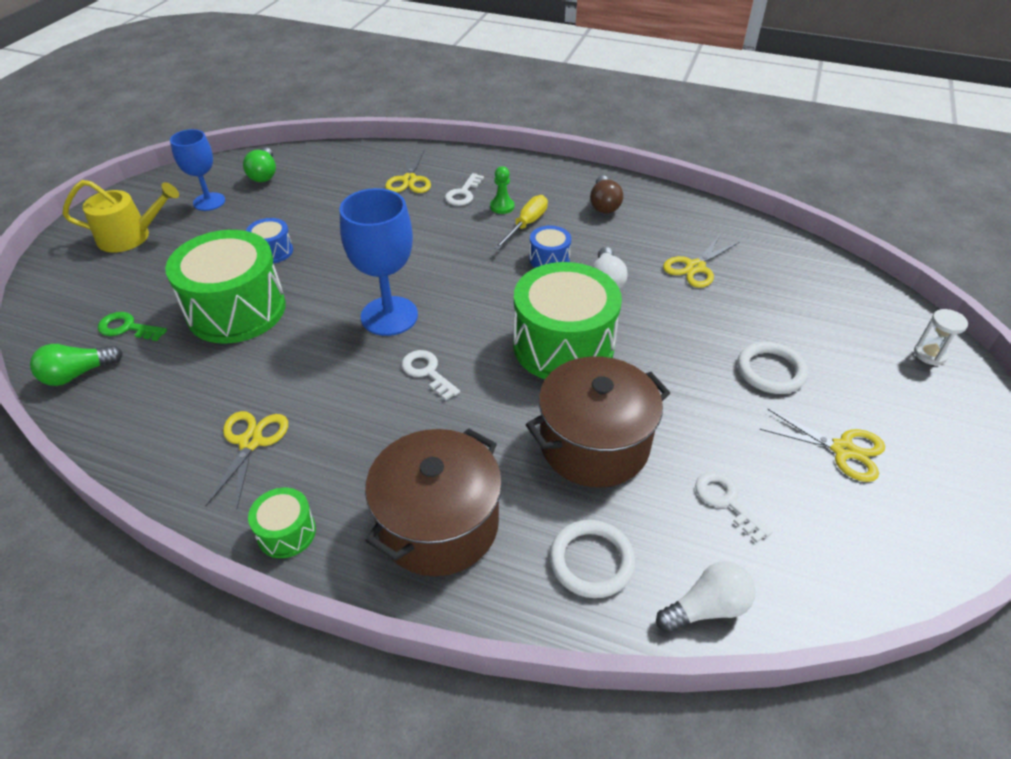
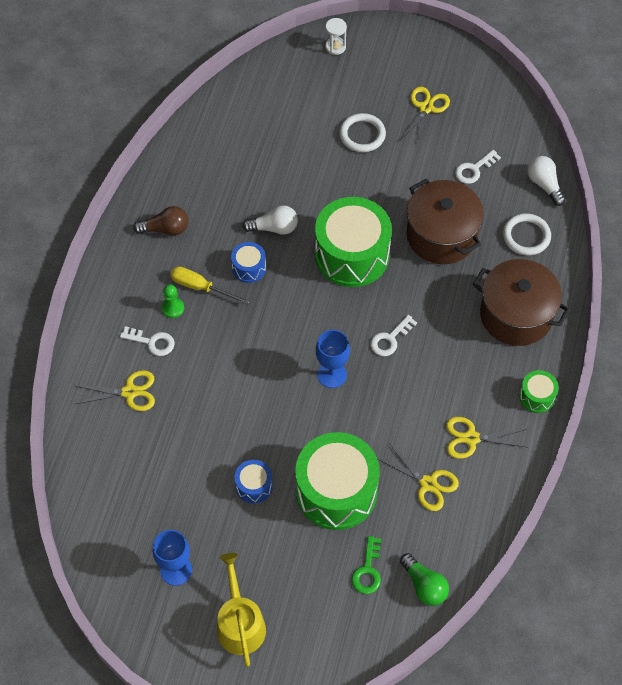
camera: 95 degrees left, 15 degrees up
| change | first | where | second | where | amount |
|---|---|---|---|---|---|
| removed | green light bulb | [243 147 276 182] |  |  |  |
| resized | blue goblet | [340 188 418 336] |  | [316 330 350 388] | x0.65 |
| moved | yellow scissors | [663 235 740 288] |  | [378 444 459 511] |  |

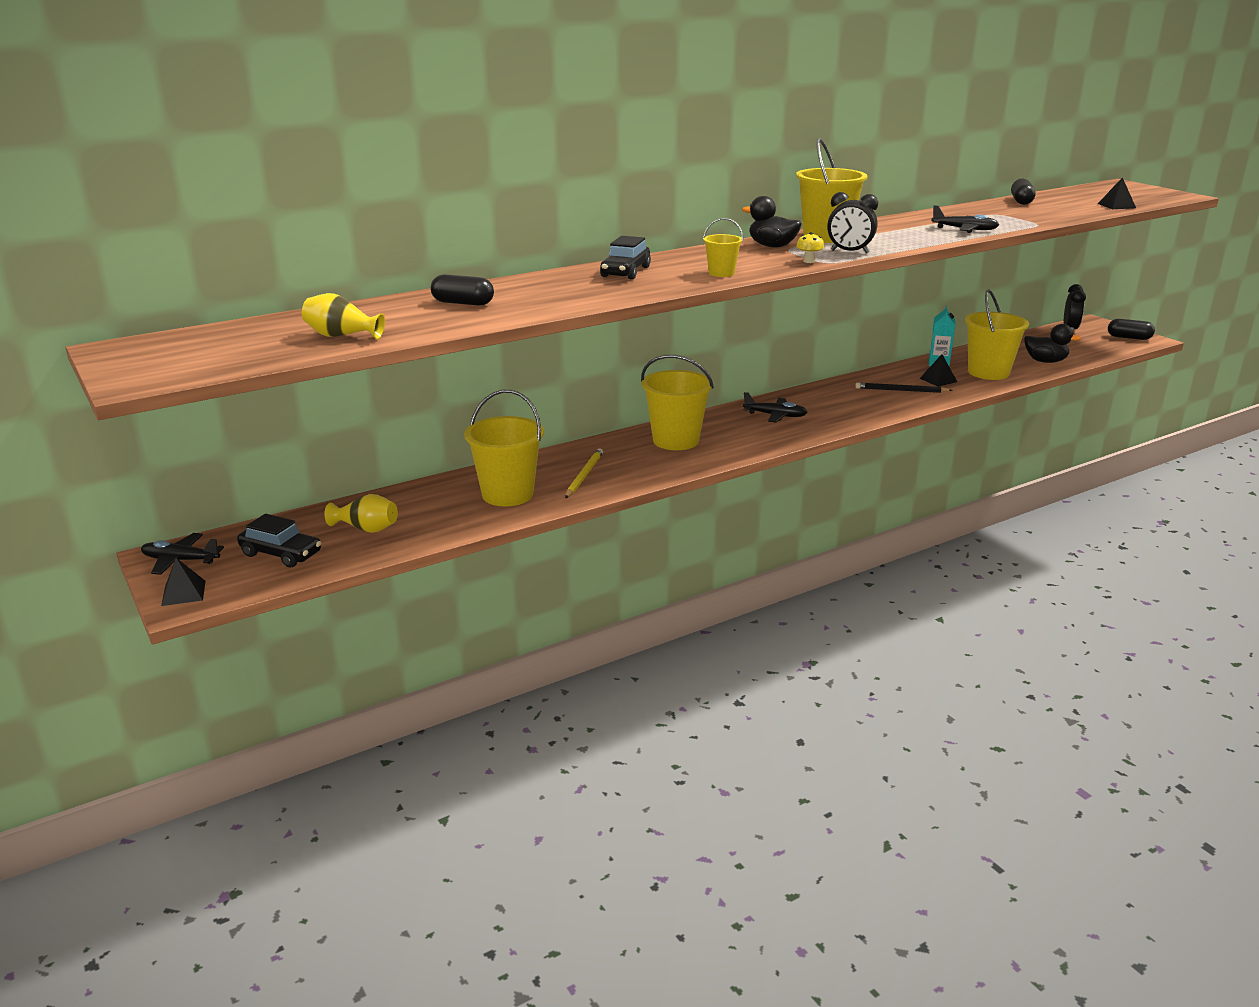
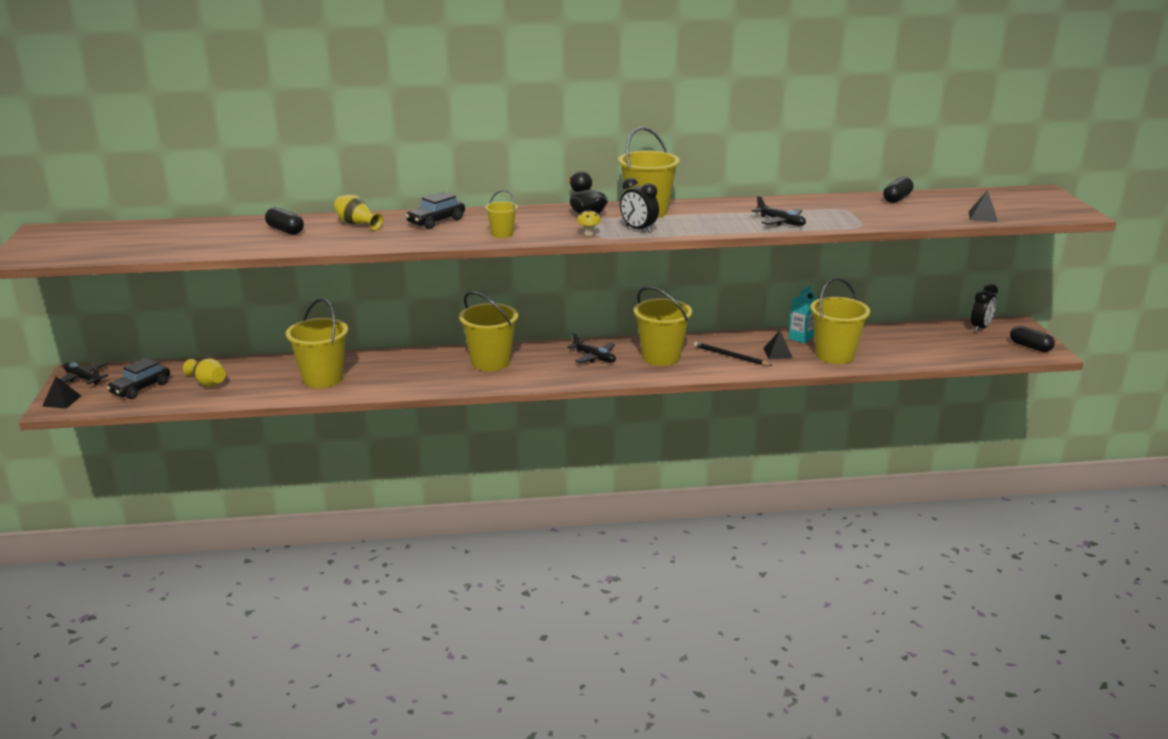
camera: 25 degrees right, 0 degrees up
| change | first | where | second | where | amount |
|---|---|---|---|---|---|
| turned | black car | [237 514 321 567] |  | [107 358 170 399] | 75 degrees clockwise |
| moved | yellow vase | [302 293 385 340] |  | [334 195 383 231] |  |
| removed | yellow pencil | [565 448 603 498] |  |  |  |
| removed | black duck | [1024 324 1081 363] |  |  |  |
| added |  |  | yellow bucket | [634 286 692 366] |  |

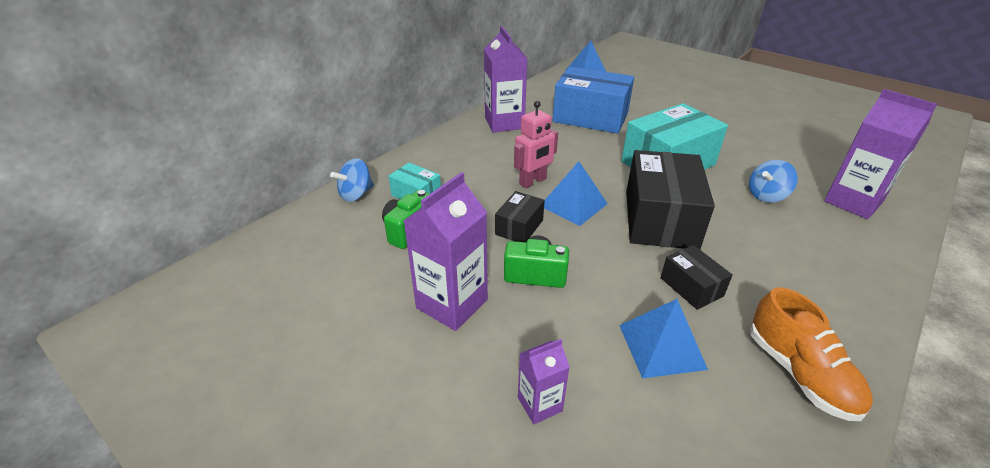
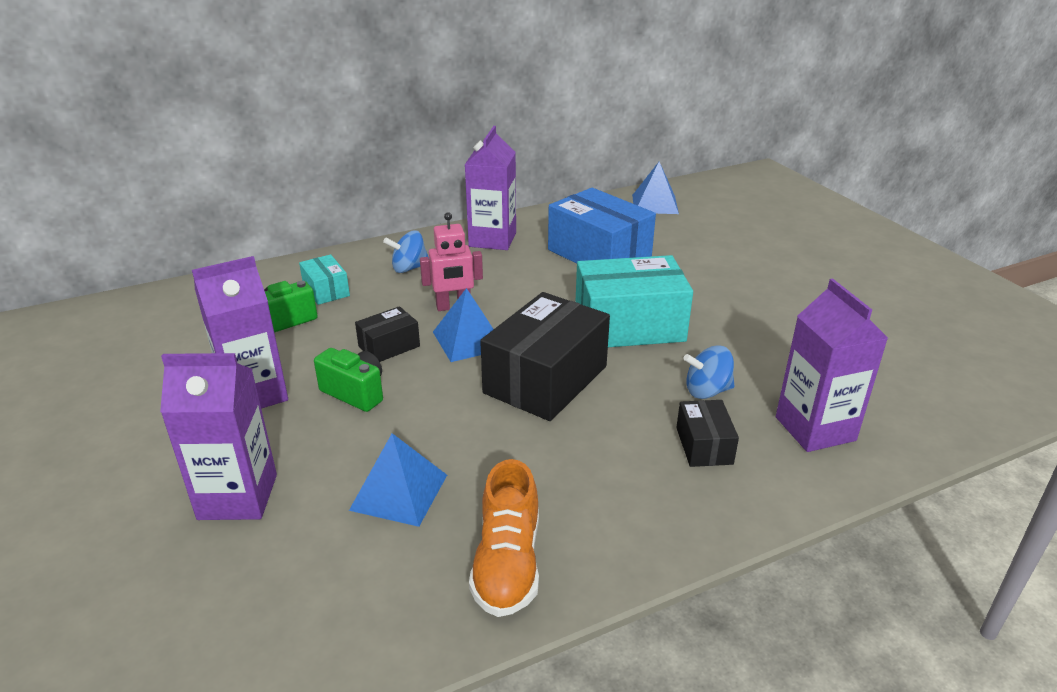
camera: 25 degrees right, 5 degrees down
| change | first | where | second | where | amount |
|---|---|---|---|---|---|
| moved | blue spinning top | [330 158 374 202] |  | [383 230 429 273] |  |
| resized | purple carton | [518 339 570 424] |  | [160 353 277 520] | x1.85 |
| moved | black box | [661 245 733 310] |  | [676 400 739 467] |  |

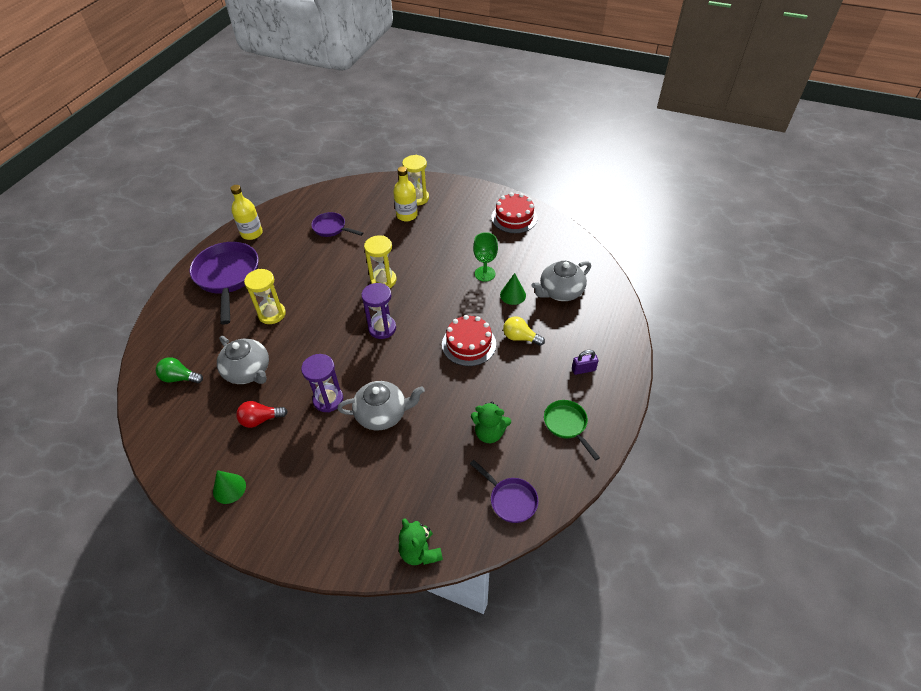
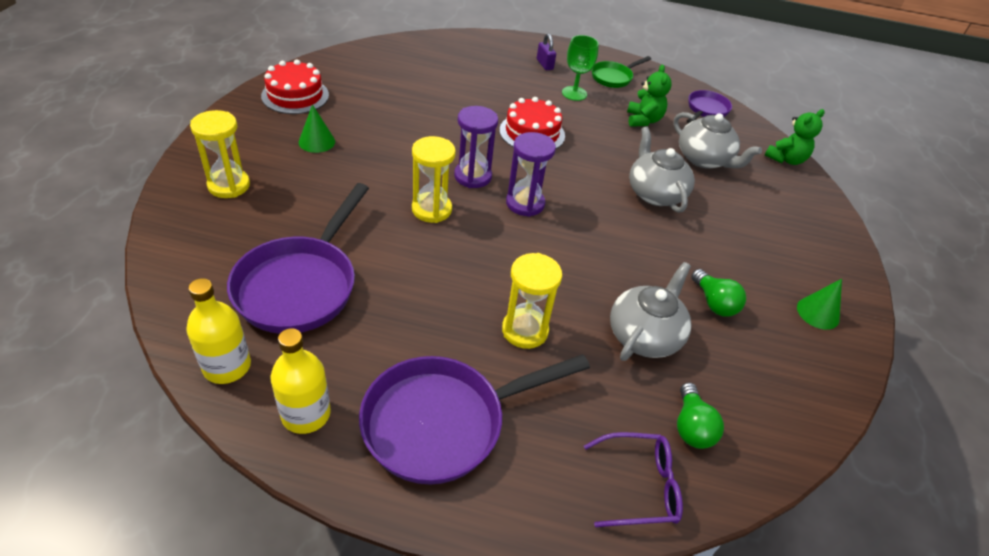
camera: 105 degrees left, 5 degrees down
| change | first | where | second | where | amount |
|---|---|---|---|---|---|
| recoloured | red light bulb | [236 401 288 428] | green light bulb | [691 269 746 317] |  |
| moved | purple hourglass | [301 354 343 412] |  | [454 106 498 188] |  |
| resized | purple pan | [311 212 363 237] |  | [227 183 369 334] | x1.88 |
| moved | yellow bottle | [393 166 418 221] |  | [186 278 251 384] |  |
| moved | green goblet | [473 232 498 282] |  | [562 35 599 101] |  |
| moved | green cone | [500 273 526 305] |  | [299 104 335 153] |  |
| removed | yellow light bulb | [503 316 545 346] |  |  |  |
| moved | grey teapot | [531 261 591 301] |  | [673 112 762 169] |  |
| added |  |  | purple glasses | [584 432 683 527] |  |

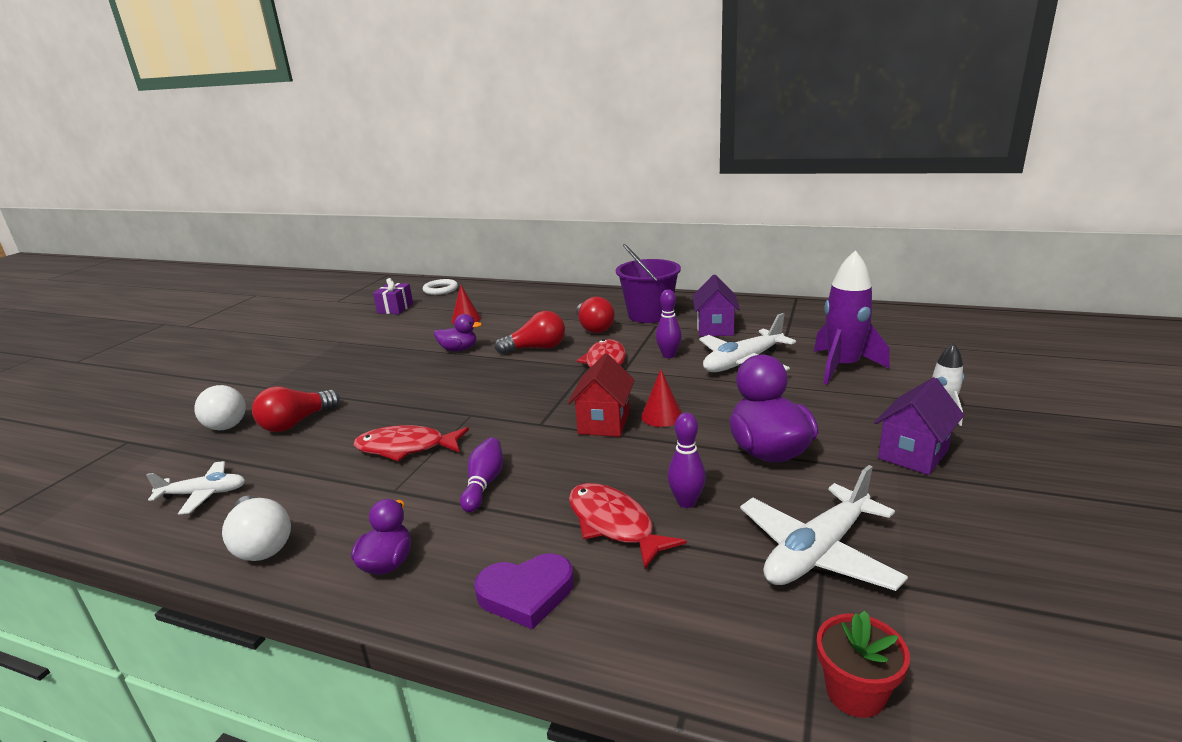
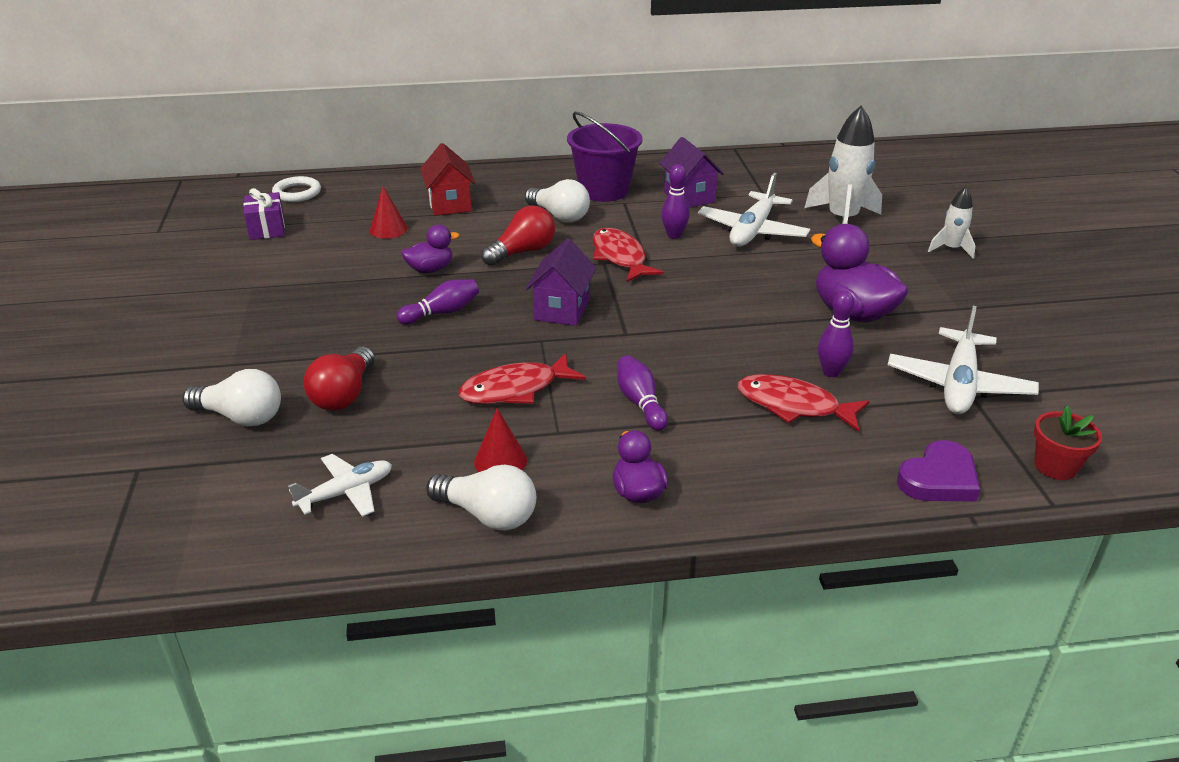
camera: 30 degrees left, 10 degrees up
| change | first | where | second | where | amount |
|---|---|---|---|---|---|
| moved | purple heart | [474 553 574 629] |  | [897 440 980 502] |  |
| moved | red house | [568 353 634 437] |  | [420 143 475 216] |  |
| recoloured | red light bulb | [576 297 615 333] | white light bulb | [525 179 590 222] |  |
| moved | red cone | [641 369 682 427] |  | [474 408 527 472] |  |
| recoloured | purple rocket | [814 250 890 384] | white rocket | [804 106 882 224] |  |
| moved | purple house | [874 377 964 475] |  | [525 238 596 326] |  |
| added |  |  | purple bowling pin | [397 279 479 325] |  |

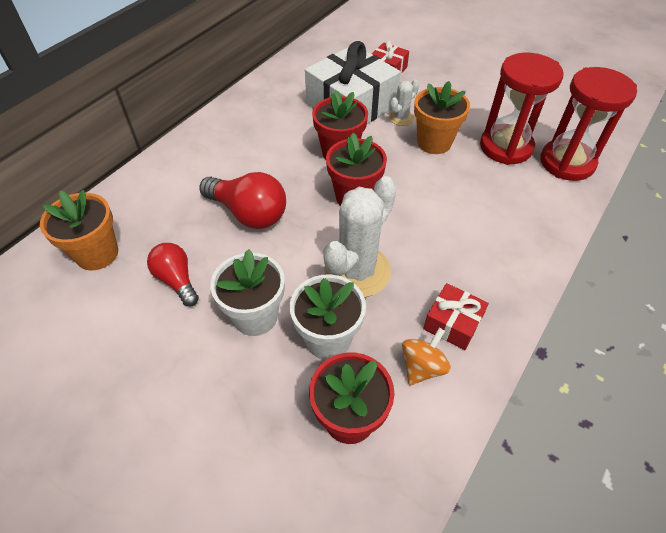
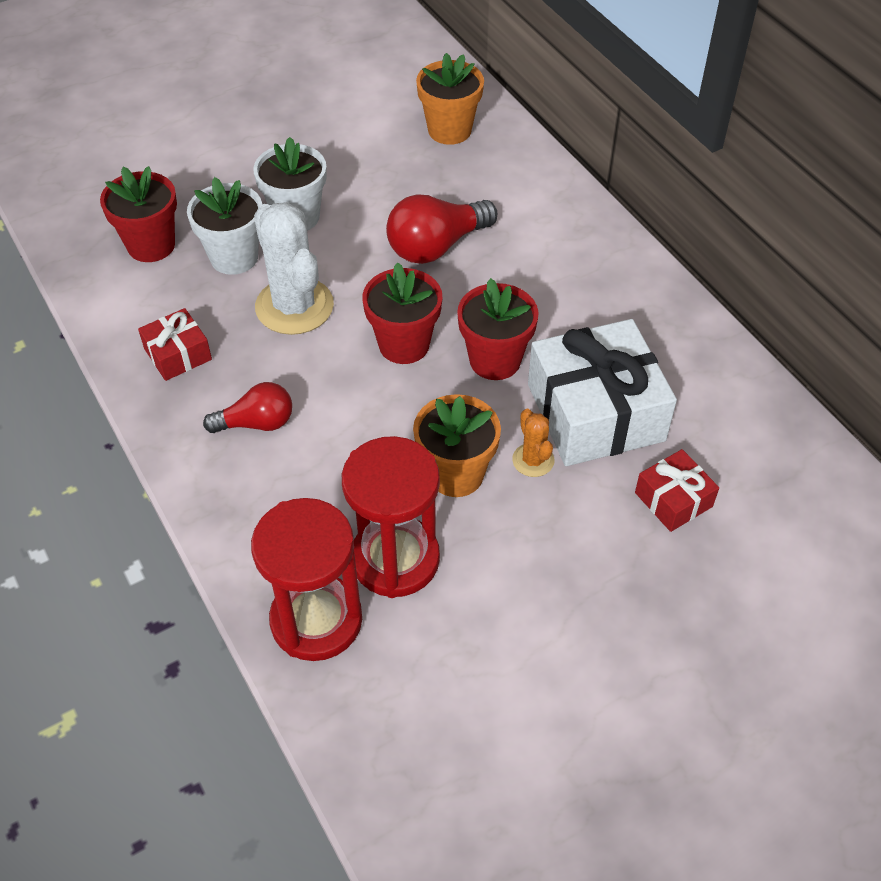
camera: 115 degrees right, 0 degrees up
| change | first | where | second | where | amount |
|---|---|---|---|---|---|
| moved | red light bulb | [147 243 199 306] |  | [203 382 292 433] |  |
| recoloured | white cactus | [389 80 419 126] | orange cactus | [512 409 554 477] |  |
| removed | orange spinning top | [402 328 451 385] |  |  |  |

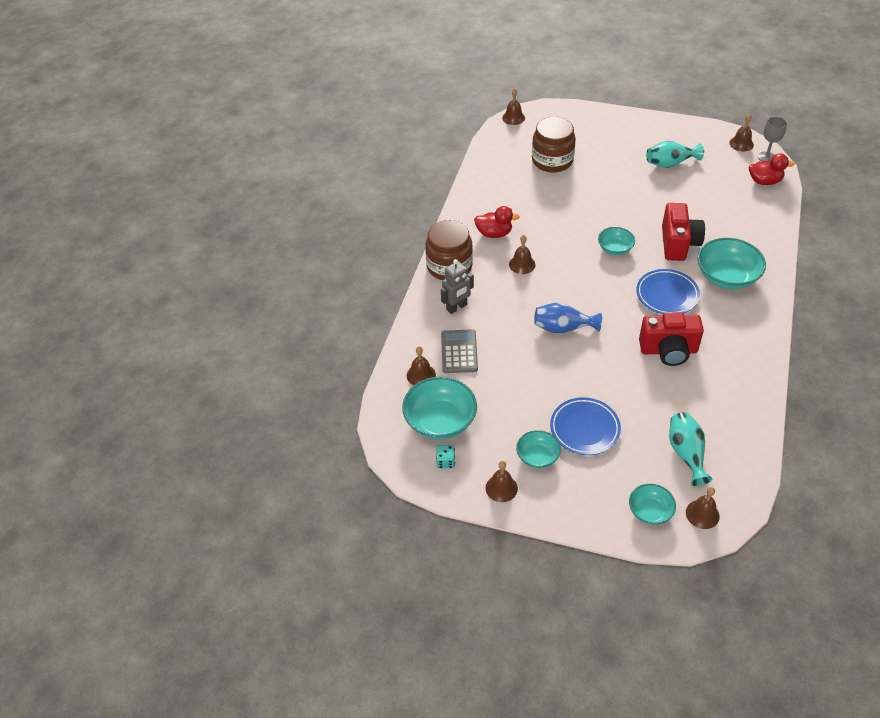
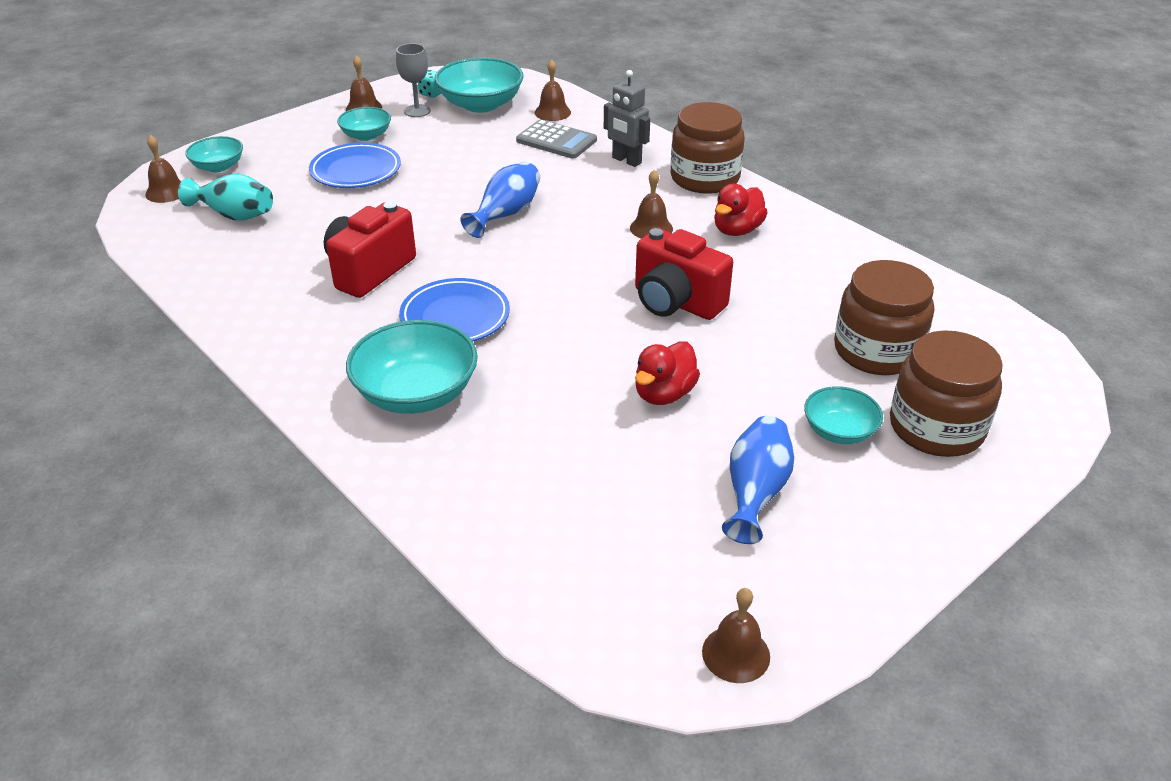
camera: 120 degrees right, 10 degrees down
| change | first | where | second | where | amount |
|---|---|---|---|---|---|
| turned | grey robot | [441 259 474 314] |  | [604 70 650 167] | 45 degrees counterclockwise |
| removed | brown bell | [502 88 525 125] |  |  |  |
| moved | turquoise bowl | [598 227 635 255] |  | [804 386 883 444] |  |
| recoloured | turquoise vase | [646 141 704 168] | blue vase | [722 416 794 544] |  |
| moved | red camera | [662 203 705 261] |  | [635 228 733 320] |  |
| moved | red duck | [749 153 795 185] |  | [635 341 700 405] |  |
| moved | grey goblet | [758 117 787 162] |  | [396 43 431 117] |  |
| added |  |  | brown jar | [890 330 1003 457] |  |

